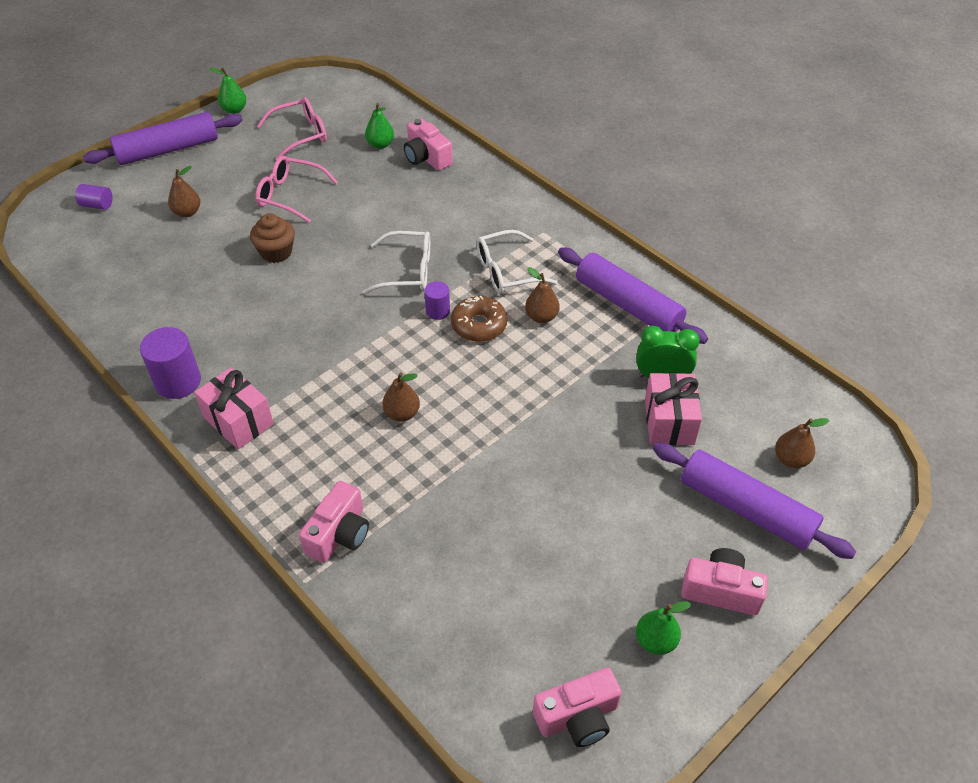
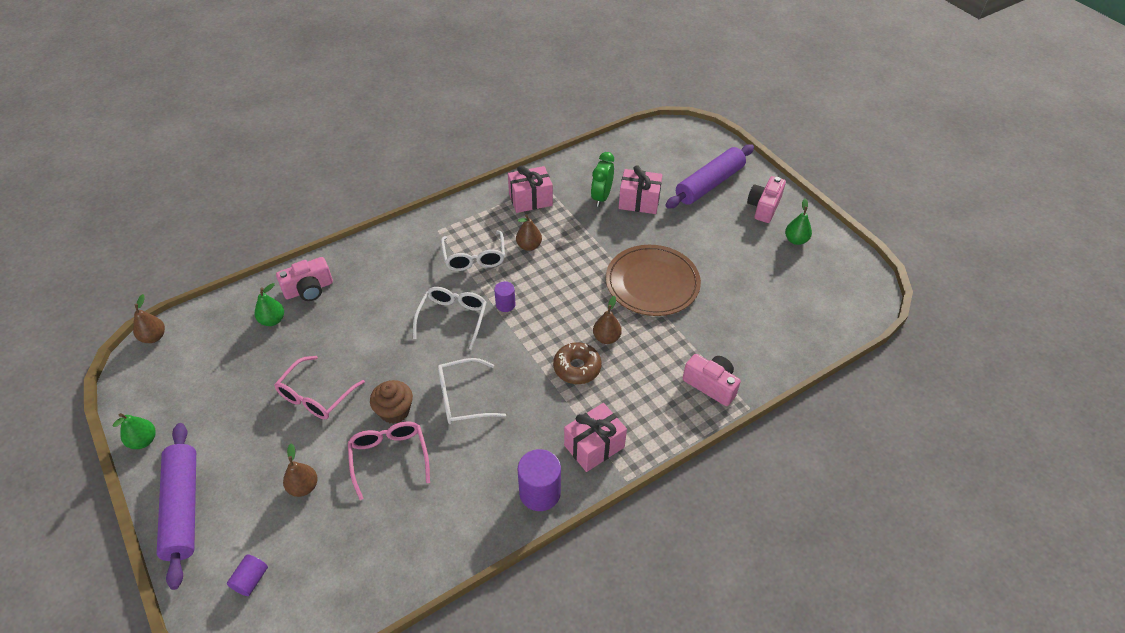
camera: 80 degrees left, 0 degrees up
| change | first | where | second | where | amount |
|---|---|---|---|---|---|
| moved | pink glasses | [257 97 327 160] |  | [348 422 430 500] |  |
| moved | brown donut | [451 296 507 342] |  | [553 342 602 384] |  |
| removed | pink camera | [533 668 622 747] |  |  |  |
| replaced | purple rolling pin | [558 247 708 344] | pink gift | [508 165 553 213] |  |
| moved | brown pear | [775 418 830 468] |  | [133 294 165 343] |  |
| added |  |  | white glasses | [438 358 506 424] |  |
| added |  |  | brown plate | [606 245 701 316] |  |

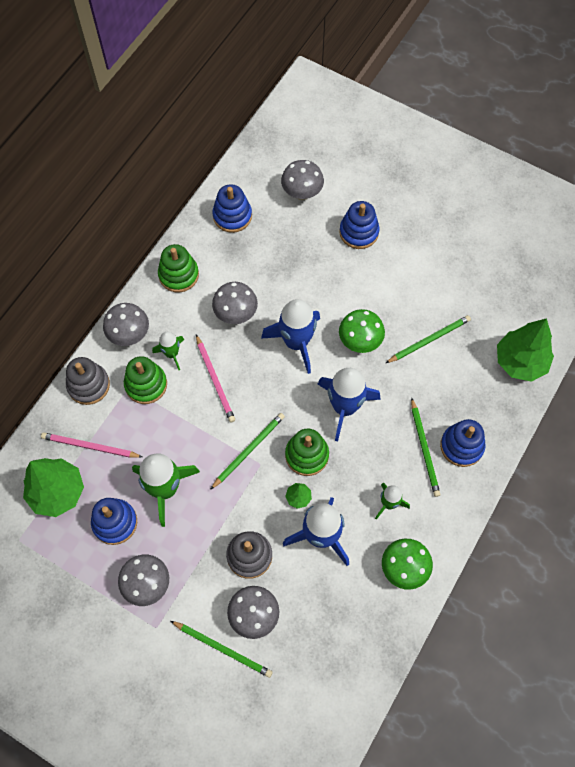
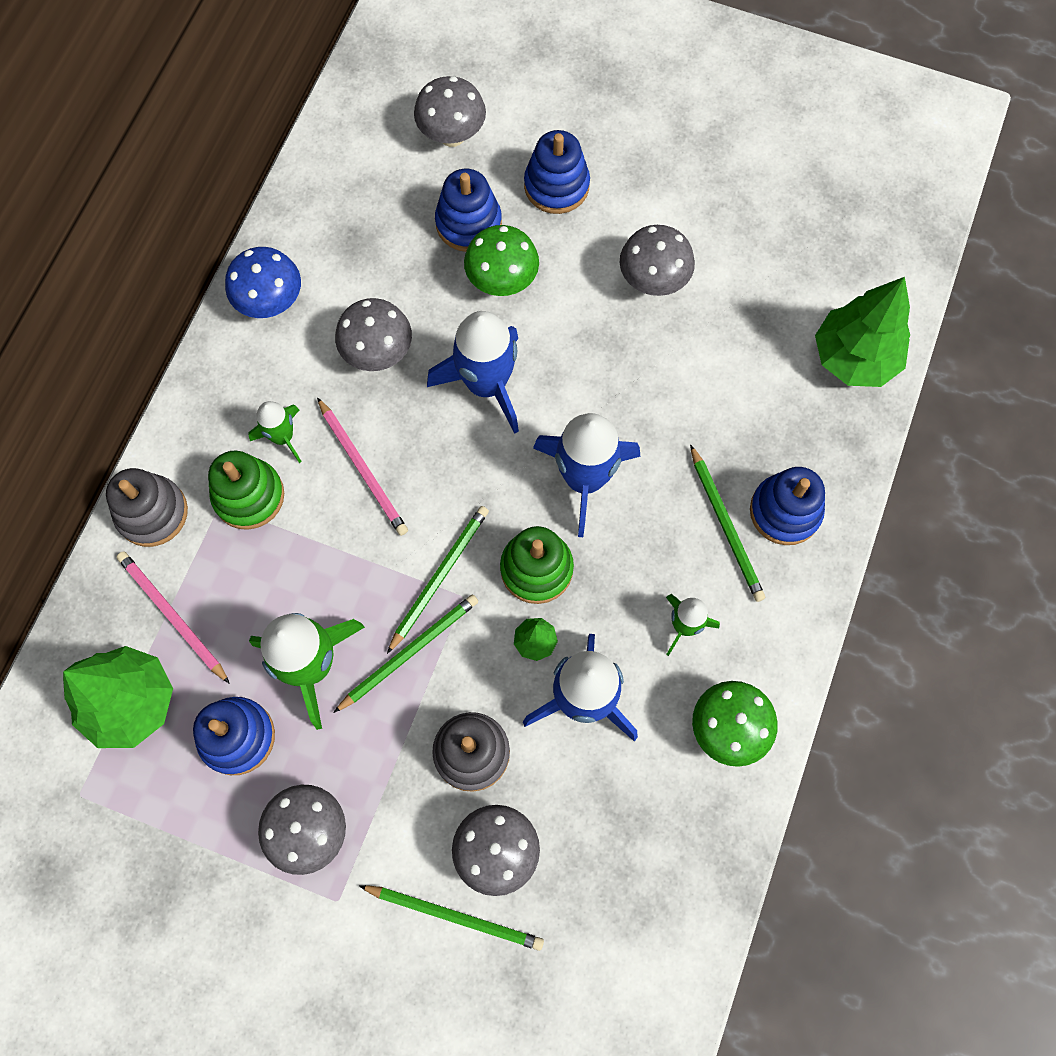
camera: 10 degrees left, 5 degrees up
| change | first | where | second | where | amount |
|---|---|---|---|---|---|
| turned | pink pencil | [41 432 142 458] |  | [117 551 230 684] | 45 degrees clockwise |
| moved | grey mushroom | [103 303 149 346] |  | [620 225 695 296] |  |
| replaced | green stacking toy | [158 244 199 292] | blue mushroom | [225 247 301 318] |  |
| moved | blue stacking toy | [213 184 252 233] |  | [435 169 502 252] |  |
| moved | green mushroom | [339 309 385 353] |  | [464 225 539 296] |  |
| moved | green pencil | [386 315 471 363] |  | [333 594 478 713] |  |

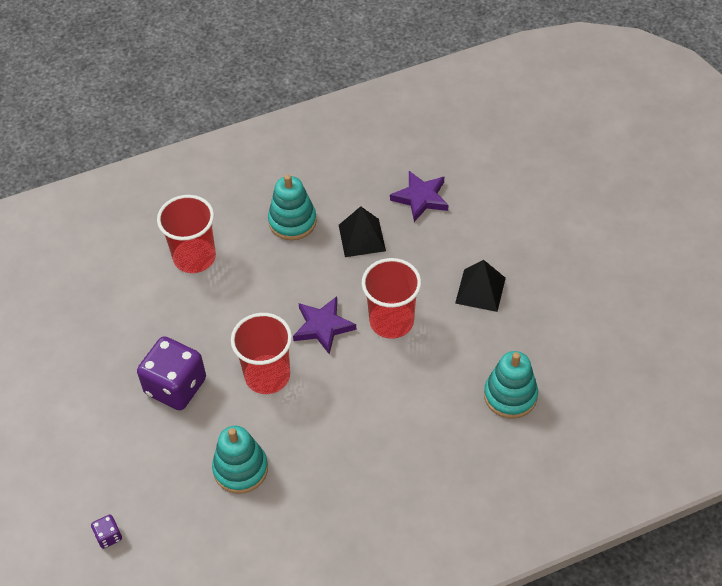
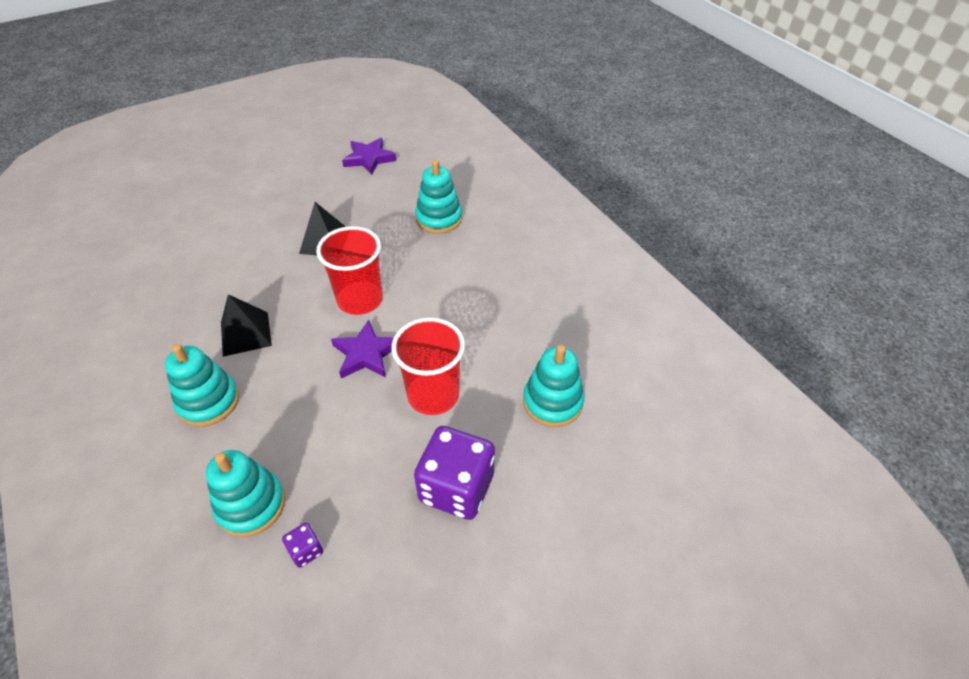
camera: 100 degrees left, 5 degrees down
| change | first | where | second | where | amount |
|---|---|---|---|---|---|
| moved | purple dice | [91 515 122 549] |  | [282 523 323 568] |  |
| replaced | red cup | [157 195 216 273] | turquoise stacking toy | [206 450 285 537] |  |
| moved | purple star | [390 171 449 222] |  | [342 138 396 175] |  |

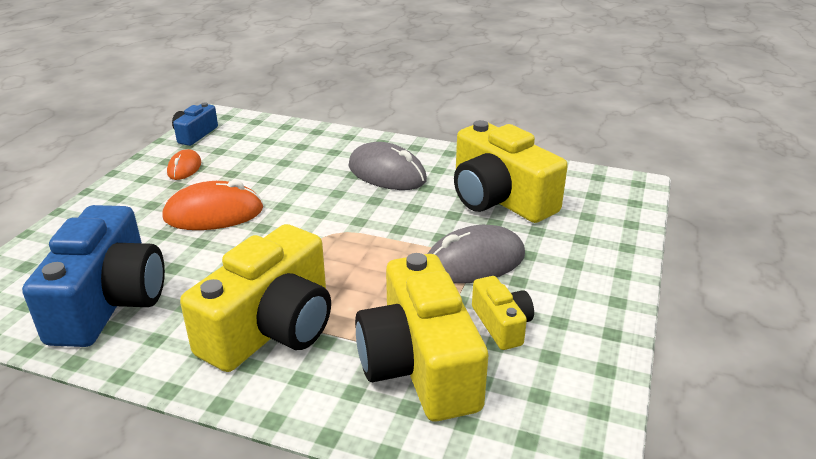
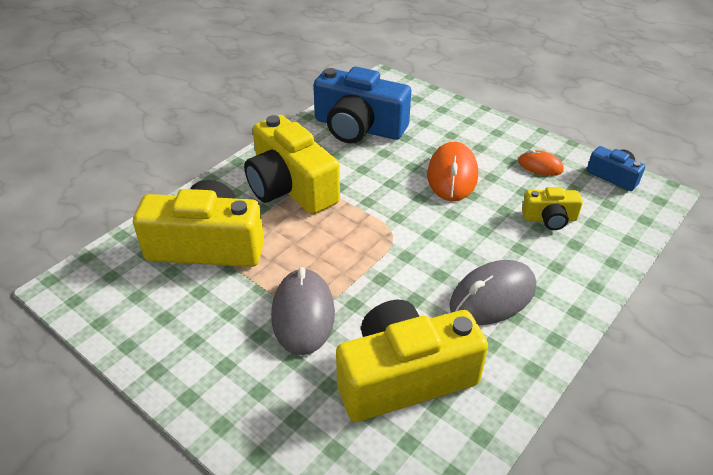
camera: 110 degrees right, 10 degrees up
| change | first | where | second | where | amount |
|---|---|---|---|---|---|
| moved | yellow camera | [472 276 534 350] |  | [522 187 583 230] |  |

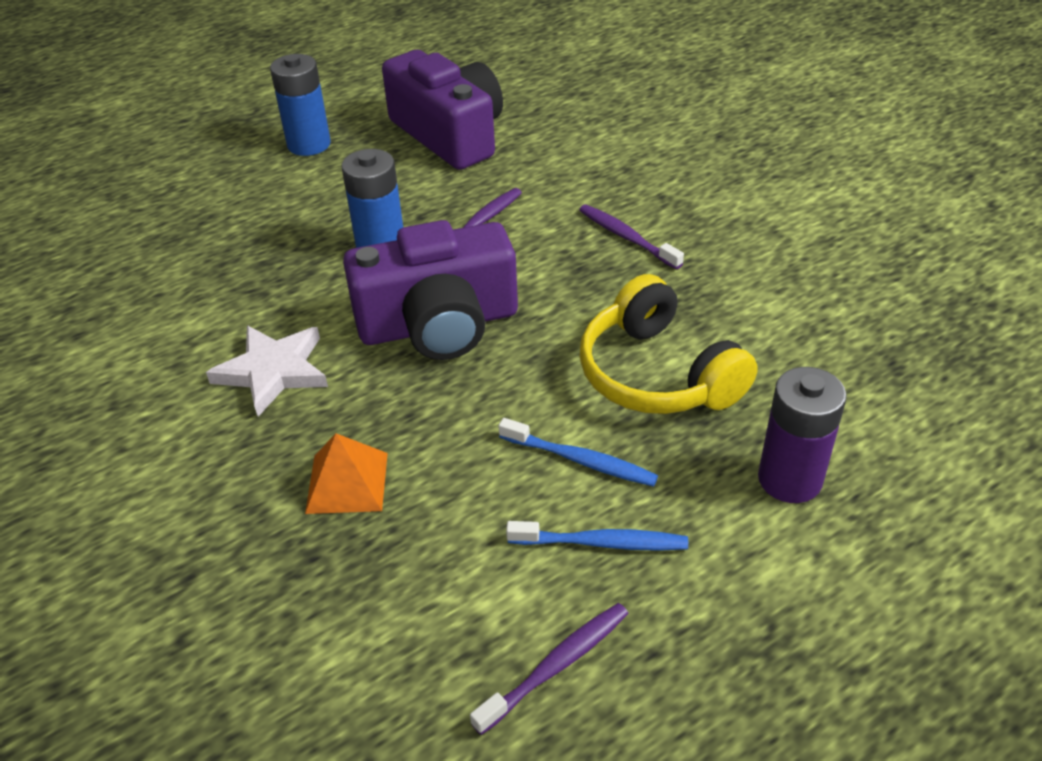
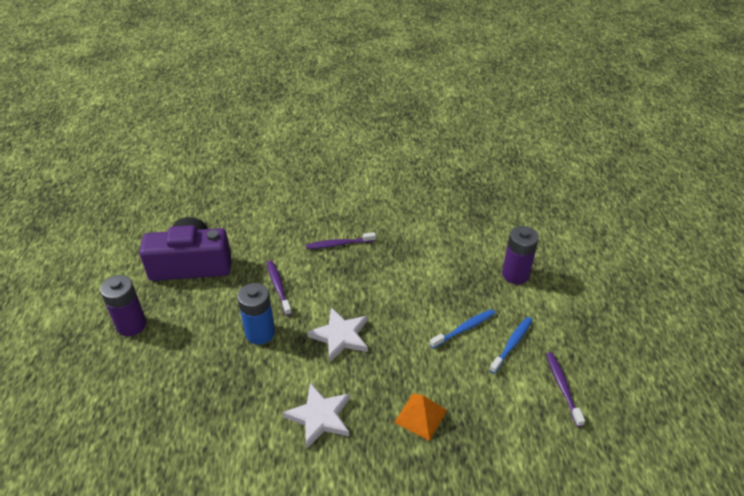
camera: 60 degrees left, 0 degrees up
| change | first | where | second | where | amount |
|---|---|---|---|---|---|
| recoloured | blue battery | [270 54 331 156] | purple battery | [100 275 146 336] |  |
| replaced | purple camera | [343 220 518 360] | white star | [307 307 368 363] |  |
| removed | yellow headphones | [580 274 758 414] |  |  |  |

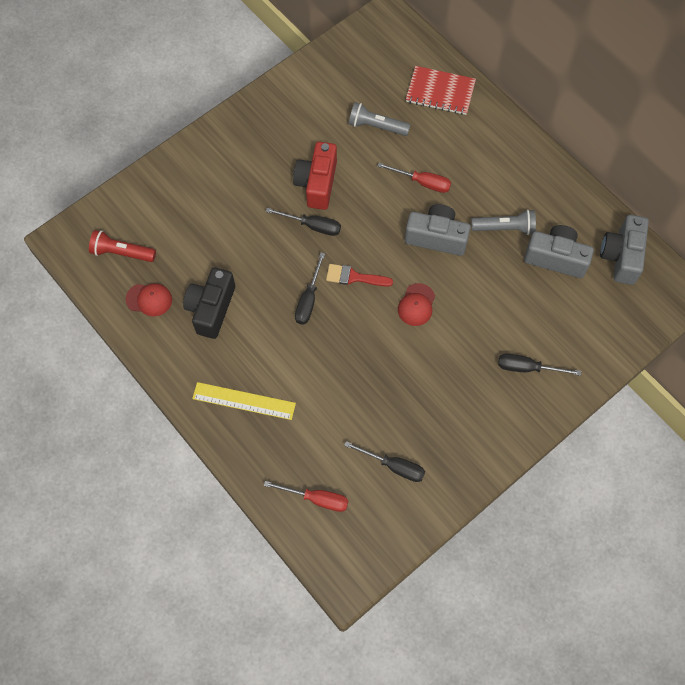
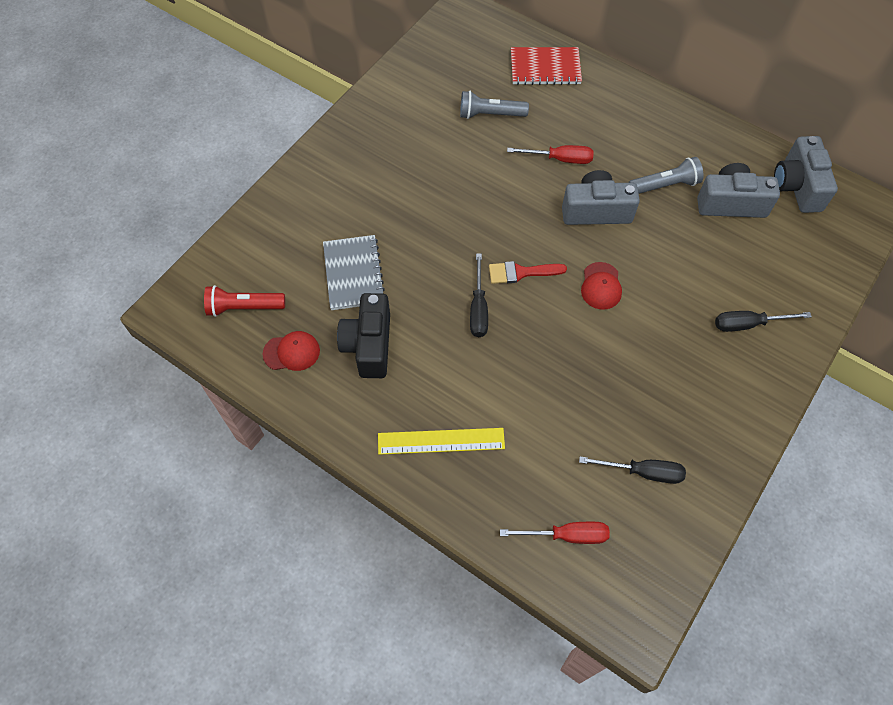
camera: 15 degrees left, 5 degrees down
| change | first | where | second | where | amount |
|---|---|---|---|---|---|
| removed | black screwdriver | [266 208 341 236] |  |  |  |
| removed | red camera | [293 142 337 210] |  |  |  |
| added |  |  | grey notebook | [323 235 385 310] |  |

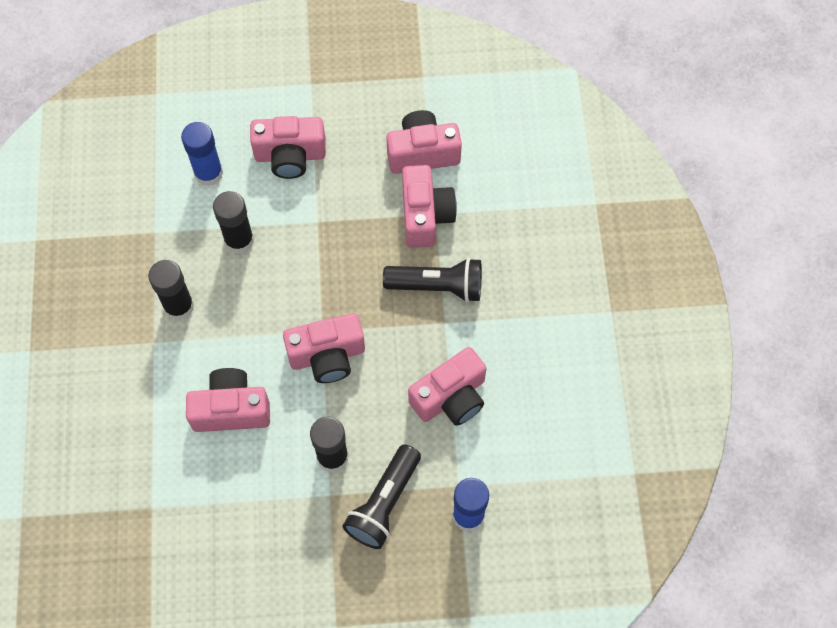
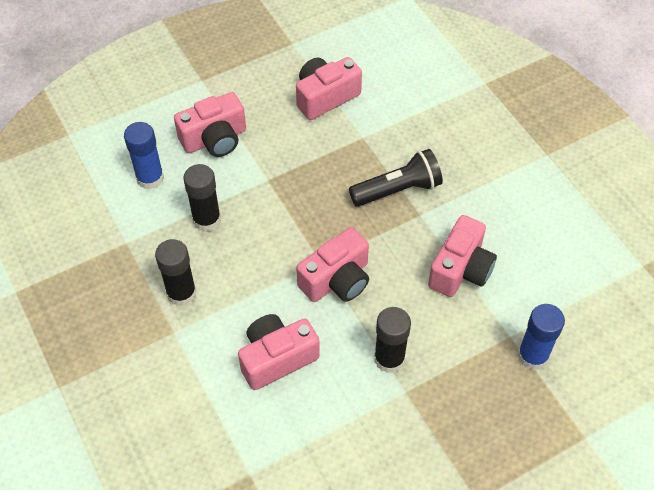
camera: 25 degrees left, 10 degrees down
| change | first | where | second | where | amount |
|---|---|---|---|---|---|
| removed | black flashlight | [342 444 421 549] |  |  |  |
| removed | pink camera | [402 165 457 248] |  |  |  |

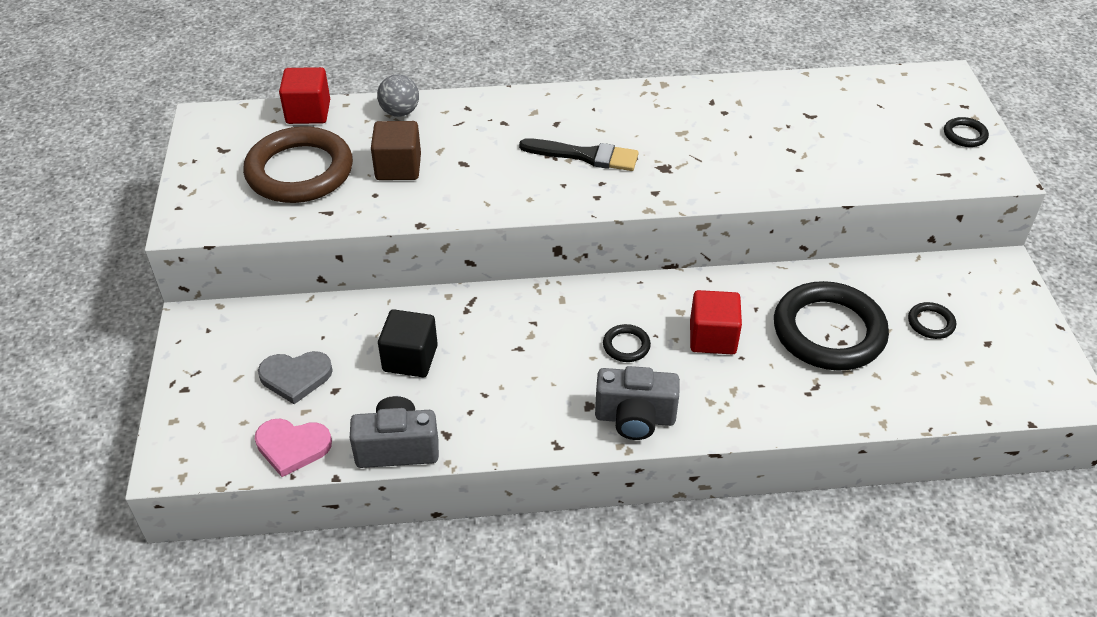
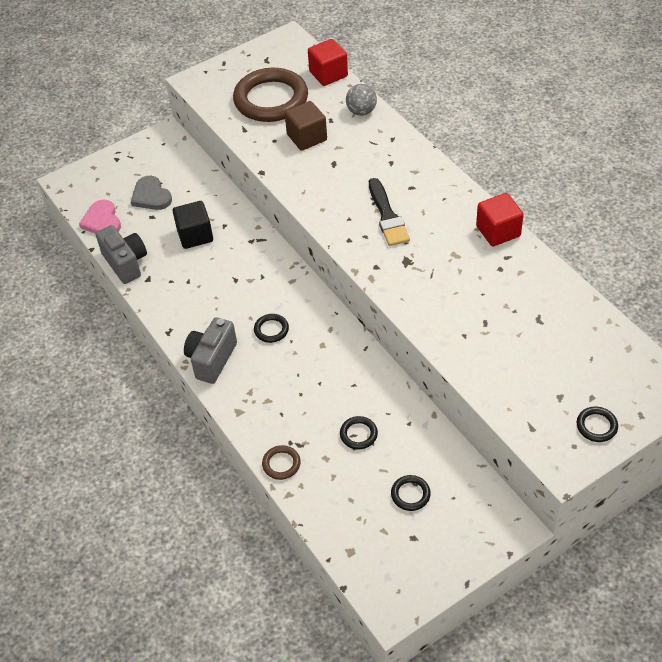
camera: 65 degrees right, 5 degrees up
| change | first | where | second | where | amount |
|---|---|---|---|---|---|
| turned | grey camera | [595 366 680 440] |  | [184 317 237 384] | 45 degrees clockwise |
| moved | red cube | [690 290 742 354] |  | [476 193 524 246] |  |
| resized | black ring | [774 281 889 371] |  | [340 416 378 449] | x0.42 |
| added |  |  | brown ring | [262 445 301 480] |  |

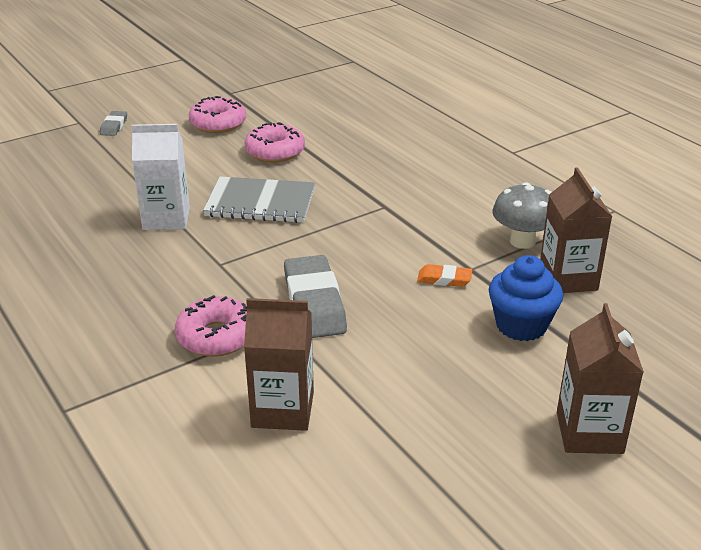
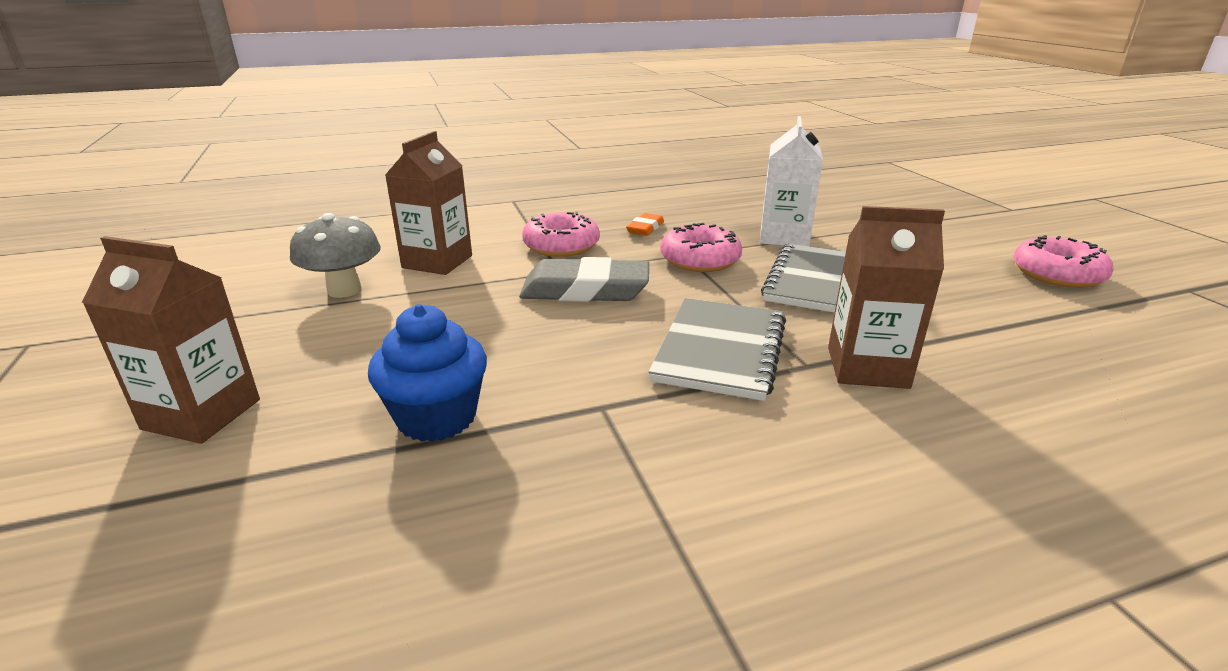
camera: 105 degrees right, 5 degrees down
| change | first | where | second | where | amount |
|---|---|---|---|---|---|
| removed | grey eraser | [100 111 127 136] |  |  |  |
| moved | pink donut | [244 122 305 162] |  | [661 223 742 272] |  |
| moved | orange eraser | [417 264 472 287] |  | [626 213 664 236] |  |
| moved | grey mushroom | [492 182 551 249] |  | [290 213 381 298] |  |
| moved | brown carton | [540 167 612 293] |  | [828 206 945 389] |  |
| added |  |  | grey notebook | [649 298 786 401] |  |

